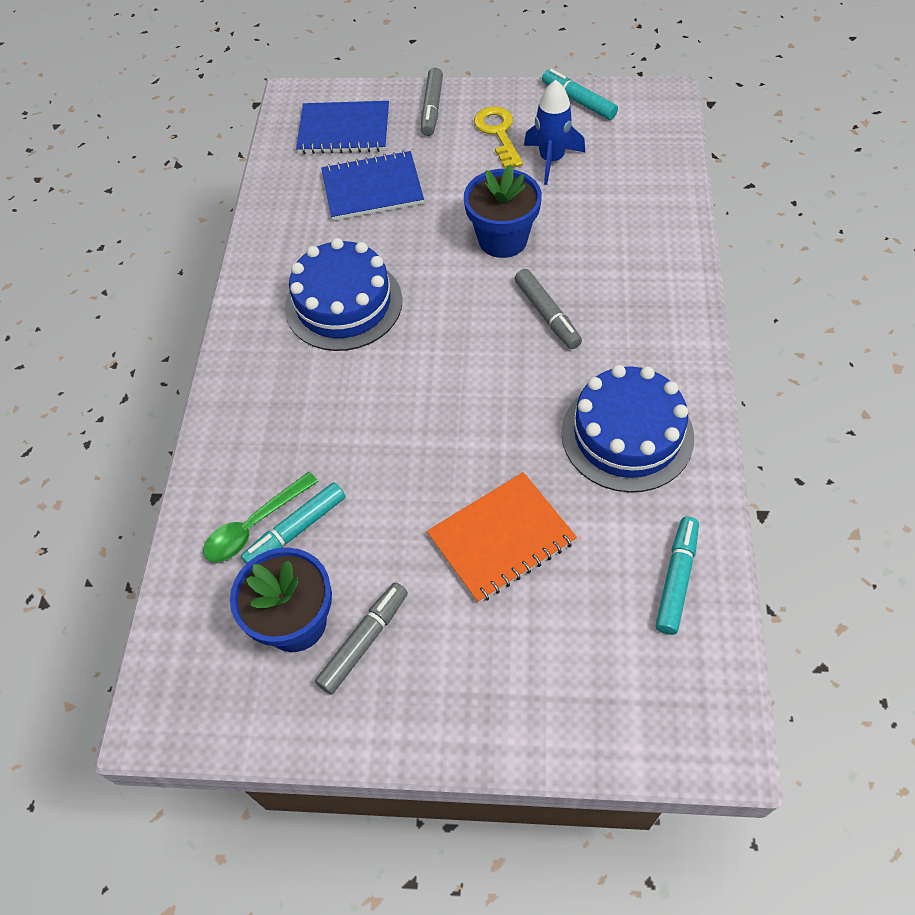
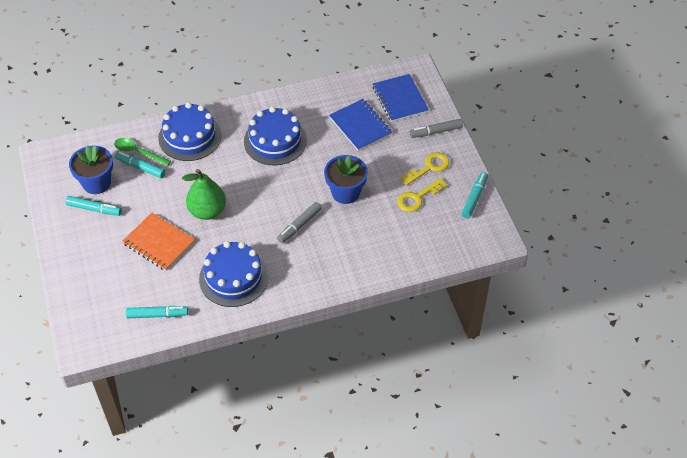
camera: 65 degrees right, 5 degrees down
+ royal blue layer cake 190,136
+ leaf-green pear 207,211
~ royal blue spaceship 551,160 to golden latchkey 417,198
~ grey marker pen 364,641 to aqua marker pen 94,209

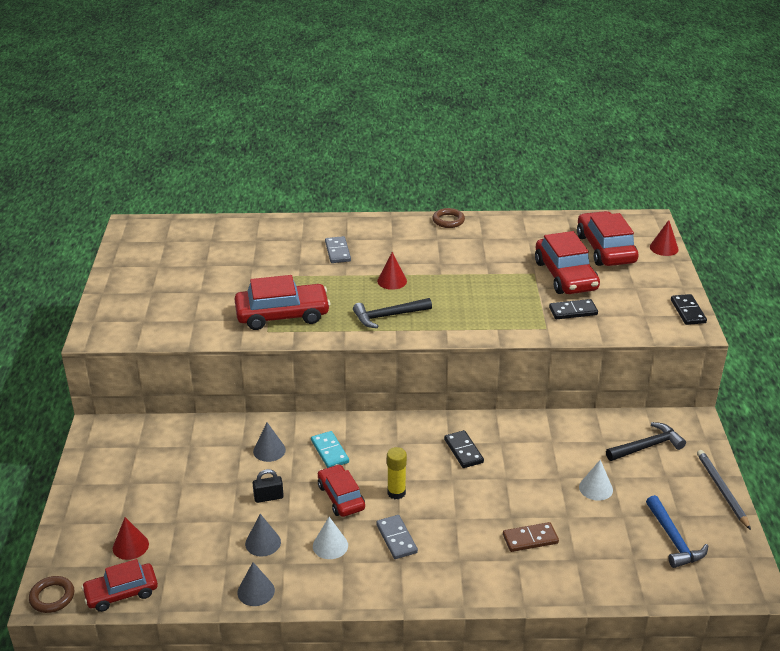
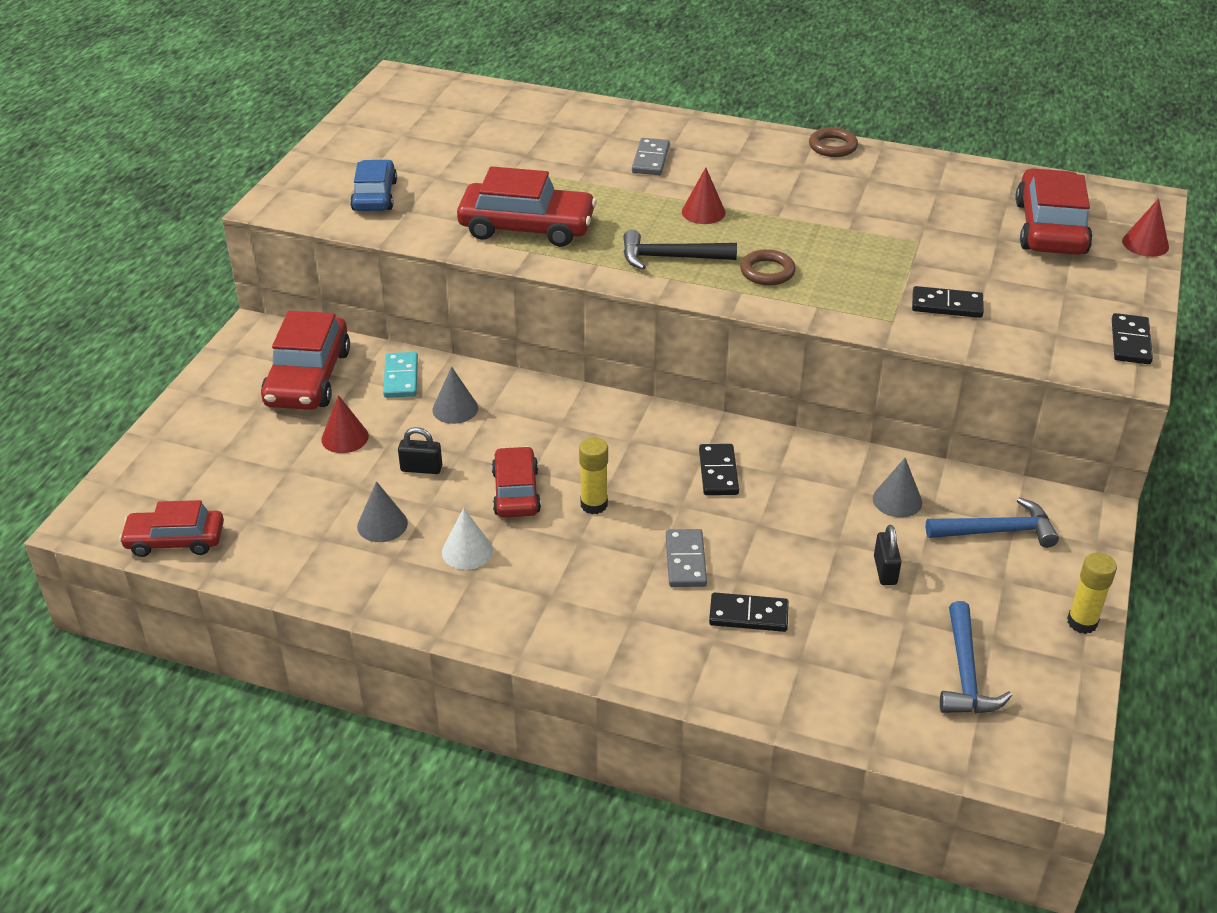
camera: 20 degrees right, 5 degrees up
+ royal blue automobile 375,196
~ dark brown torus 52,597 to 767,272
~ scarlet cone 130,546 to 345,437
~ grey cone 256,591 to 897,500
~ aqua domino tile 329,451 to 401,377
~ grey domino tile 396,538 to 686,561
~ scarlet automobile 565,276 to 308,378
~ pure white cone 596,488 to jet-black small lock 885,570
~ grey pencil 721,490 to golden stick of glue 1082,622
~ dark brown domino tile 530,539 to jet-black domino tile 748,615
~ jet-black claw hammer 647,446 to royal blue claw hammer 997,531

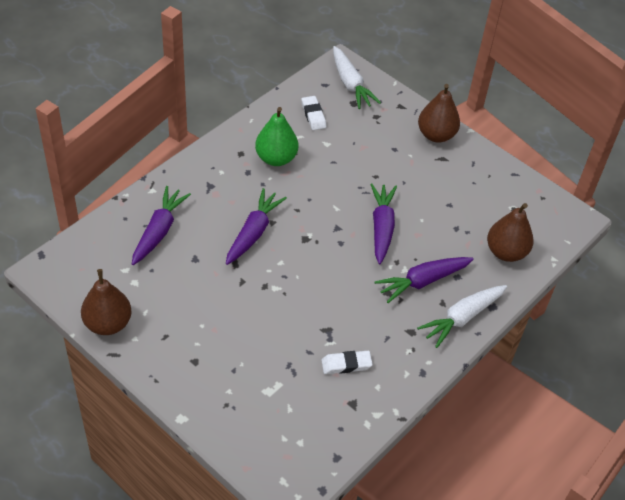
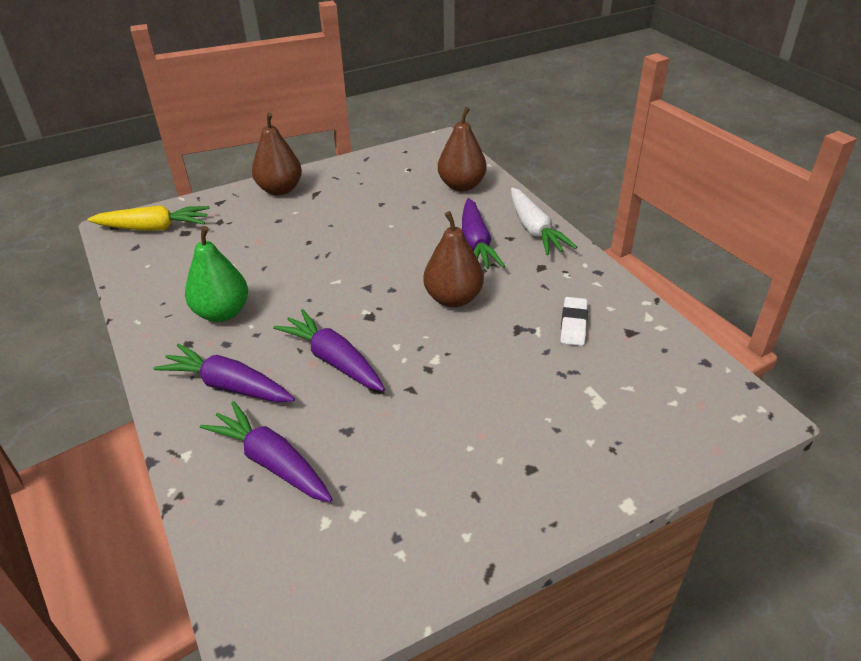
camera: 65 degrees left, 10 degrees down
- pure white gum eraser 313,115
~ dark brown pear 108,323 to 453,298
~ royal purple carrot 381,227 to 228,385
~ pure white carrot 350,84 to golden carrot 154,228

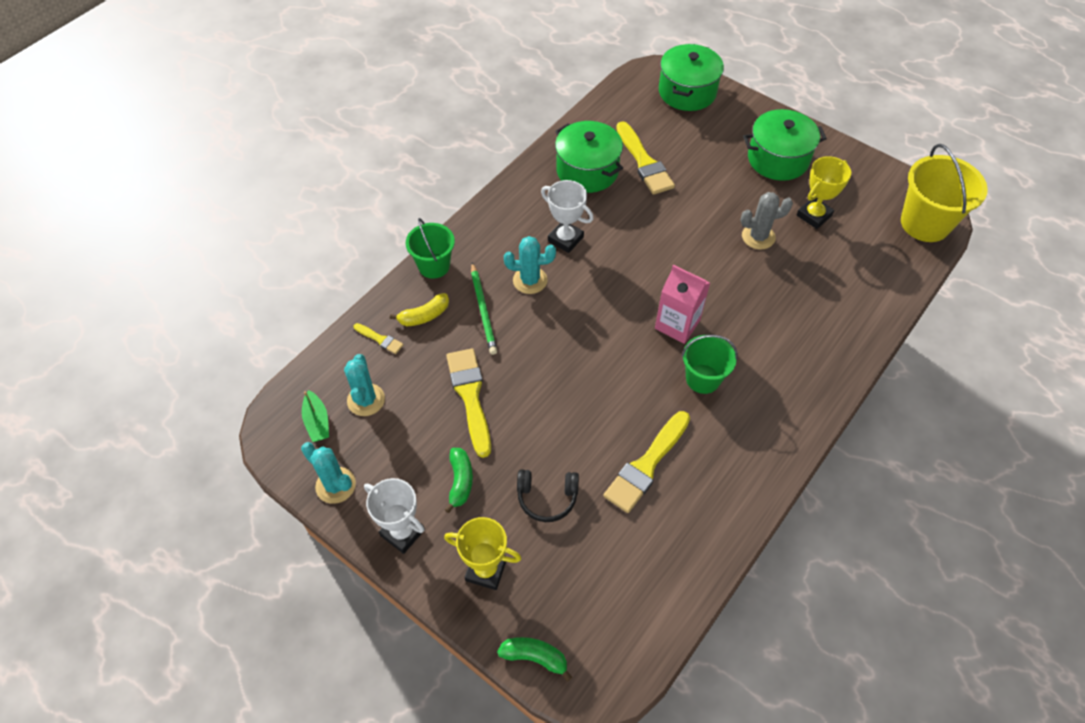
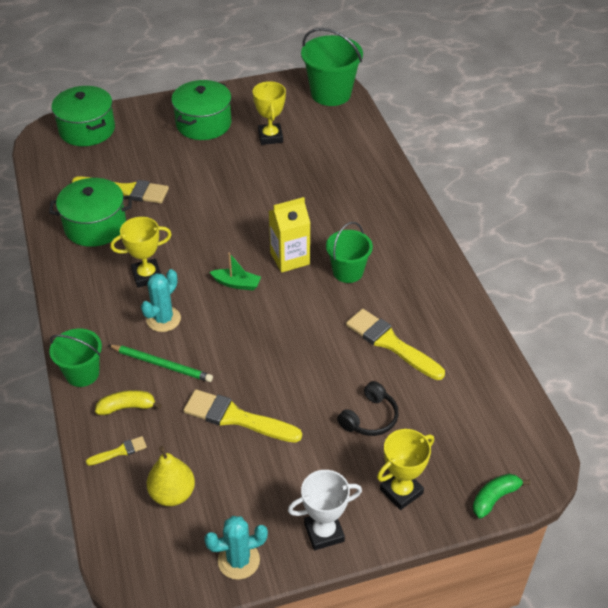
camera: 55 degrees left, 10 degrees down
- leaf-green toy banana 460,481
- grey cactus 758,237
~ leaf-green sailboat 317,422 to 236,284
~ aqua cactus 366,400 to golden pear 172,494
~ pure white award cup 565,239 to golden award cup 147,276
~ pink milk carton 677,324 to golden milk carton 290,258
~ golden bucket 925,223 to leaf-green bucket 331,94
~ golden toy banana 424,316 = 127,407 105 degrees counterclockwise
~ golden paintbrush 646,465 = 391,343 150 degrees clockwise

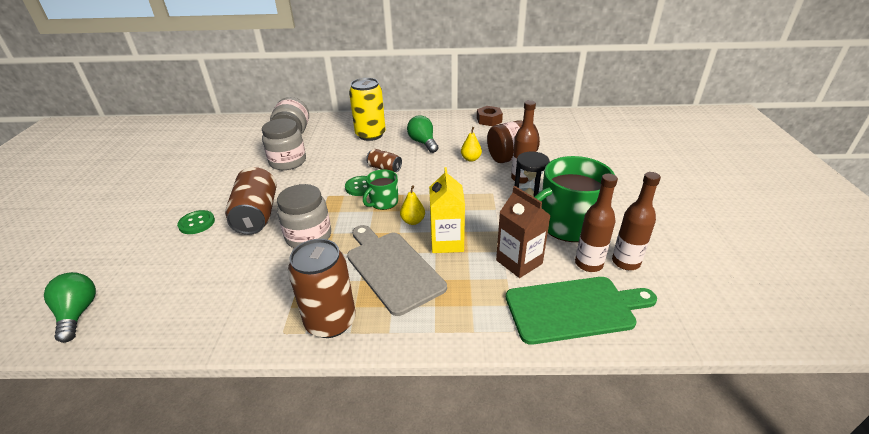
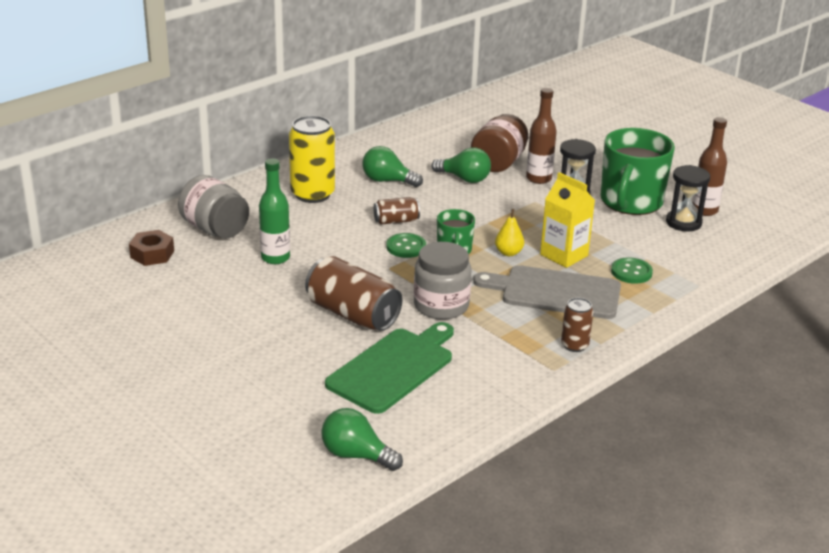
camera: 45 degrees left, 5 degrees down
- dark brown milk carton 519,262
~ leaf-green shirt button 197,223 to 631,272
~ dark brown nut 489,120 to 152,254
~ leaf-green bread board 574,309 to 393,368
~ grey jar 288,162 to leaf-green flask 275,258
~ golden pear 471,159 to leaf-green bulb 464,179
~ dark brown flask 588,264 to jet-black hourglass 683,222
~ dark brown soda can 330,321 = 574,345 x0.53

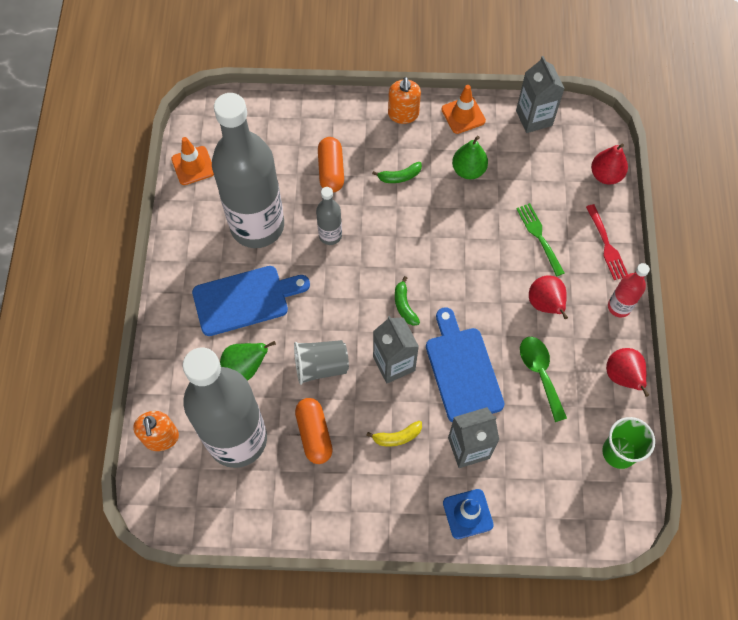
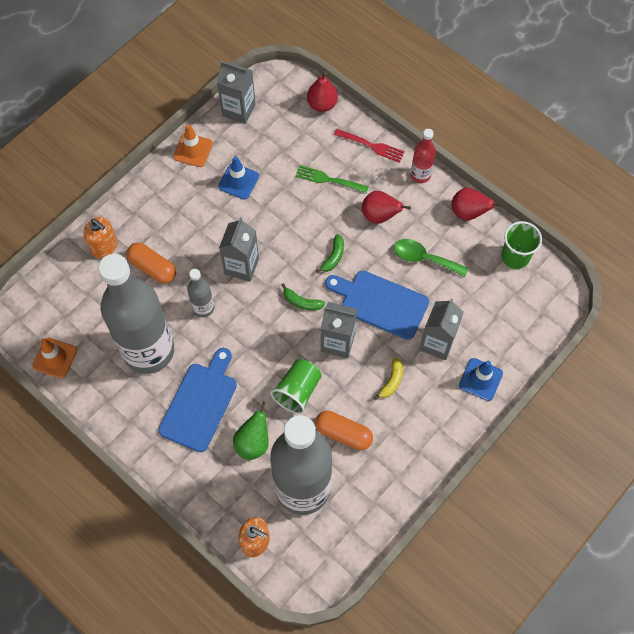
camera: 50 degrees left, 0 degrees up
+ grey milk carton 241,266
~ leaf-green toy banana 399,176 to 333,257
~ bright orange pump bottle 403,114 to 104,247
~ leaf-green pear 468,170 to royal blue traffic cone 238,181
~ grey cup 321,366 to leaf-green cup 297,391

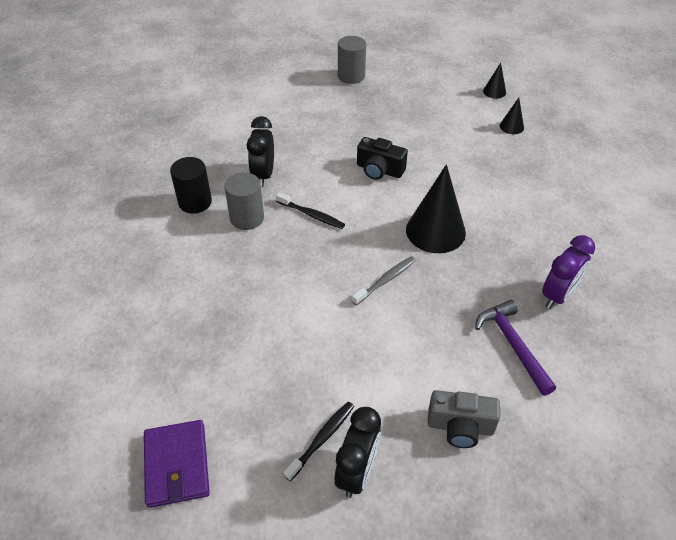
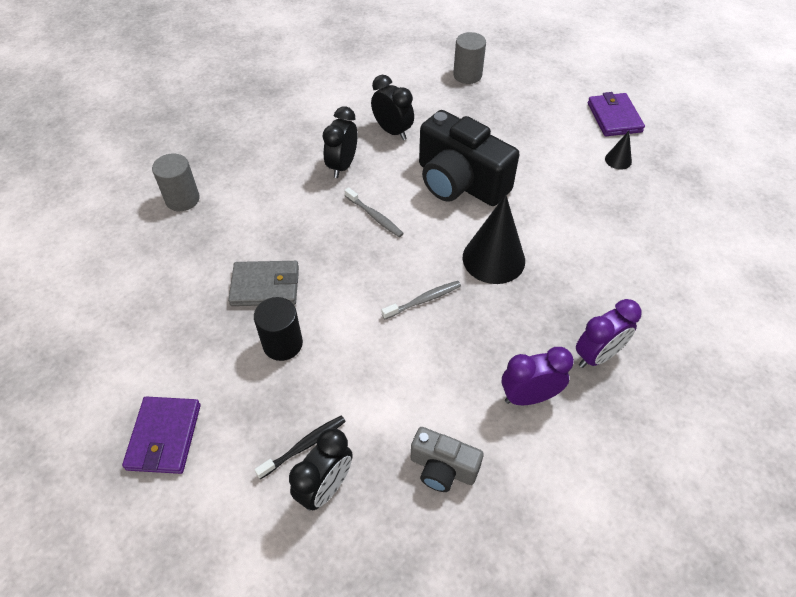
camera: 15 degrees right, 5 degrees up
+ grey billfold 265,286
+ jet-black bedside clock 392,131
~ jet-black cylinder shape 195,202 to 282,344
~ grey cylinder shape 247,218 to 182,199
~ royal purple claw hammer 513,345 to royal purple bedside clock 529,397
~ jet-black cone 494,91 to royal purple billfold 614,117
~ jet-black dental brush 311,215 to grey dental brush 374,216
~ jet-black photo camera 379,170 = 459,182 x1.92

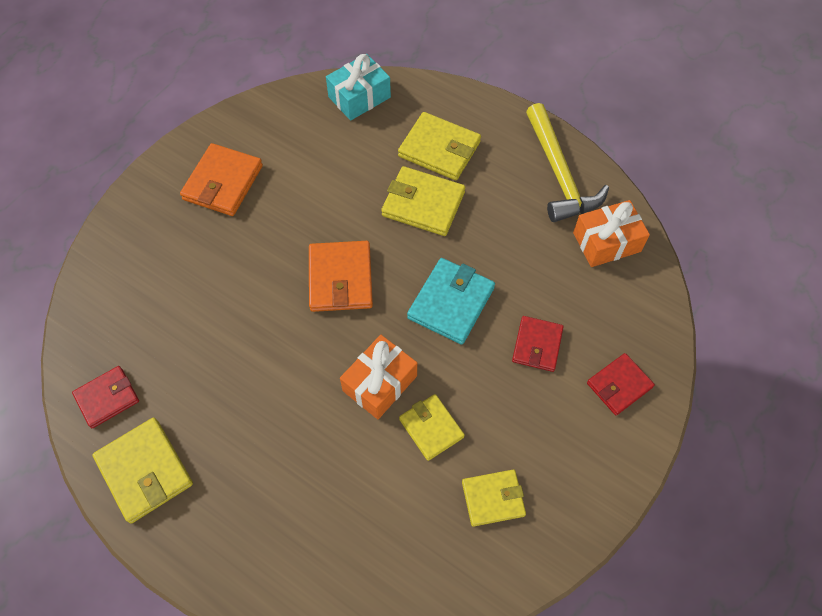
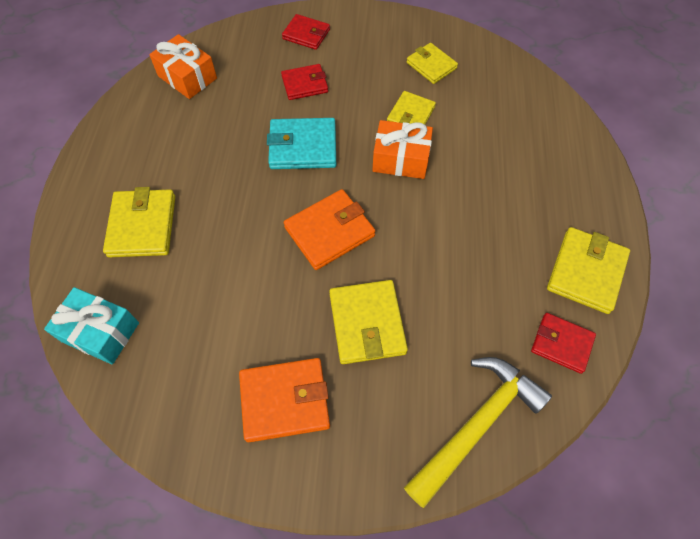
camera: 120 degrees left, 0 degrees up
~ golden billfold 423,204 to 367,323
~ golden claw hammer 559,174 to 476,424

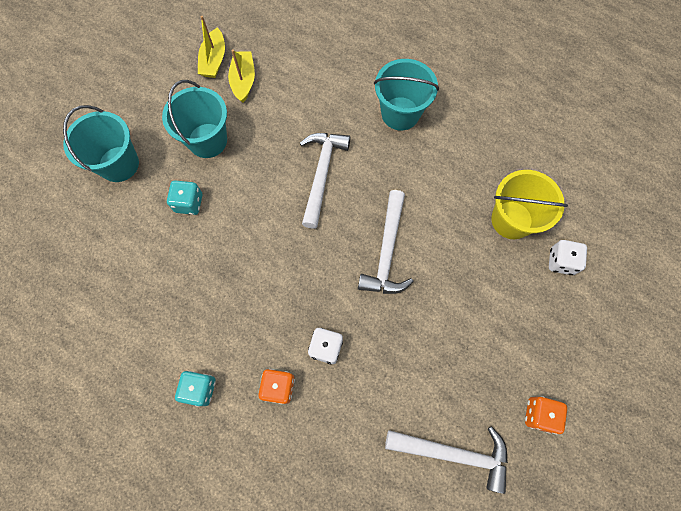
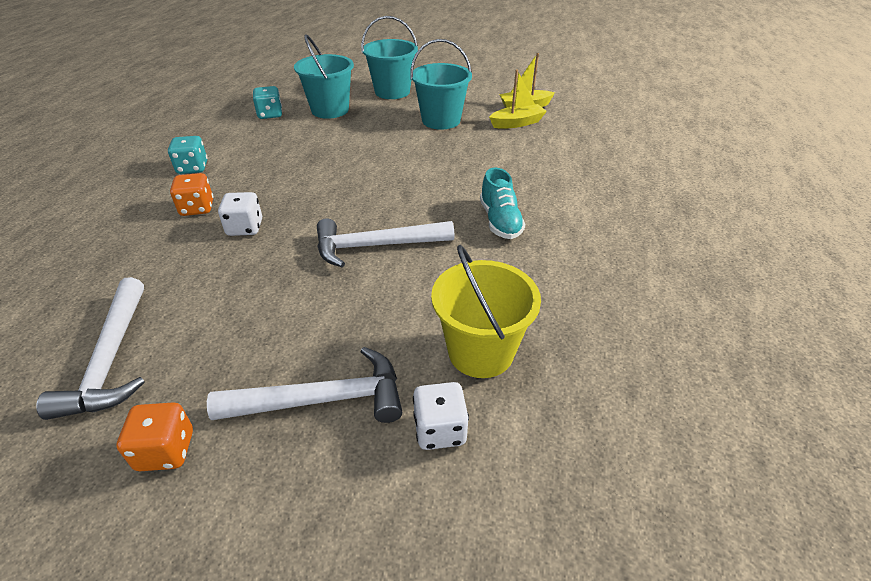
camera: 70 degrees right, 30 degrees down
+ aqua shoe 500,221
~ aqua game die 189,203 to 270,114
~ pure white claw hammer 321,174 to 322,399
~ aqua bucket 400,113 to 330,110

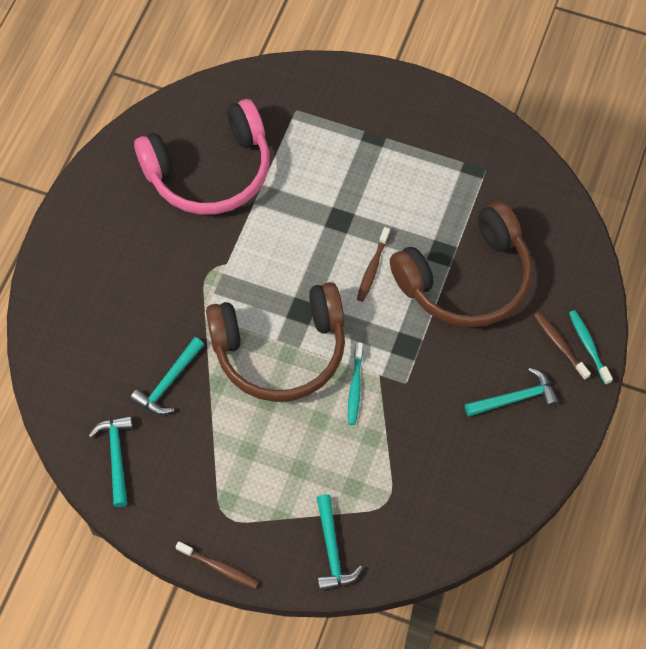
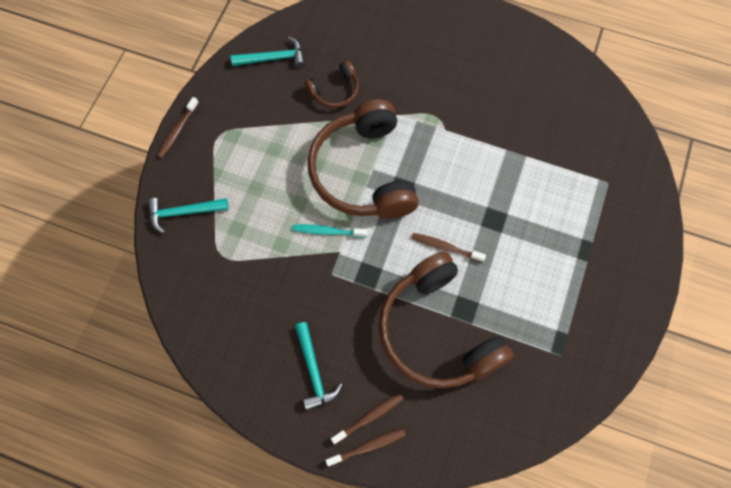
camera: 90 degrees right, 5 degrees up
- pink headset 210,171
~ aqua claw hammer 168,383 to dark brown headset 335,91
~ aqua dental brush 588,346 to dark brown dental brush 368,446

